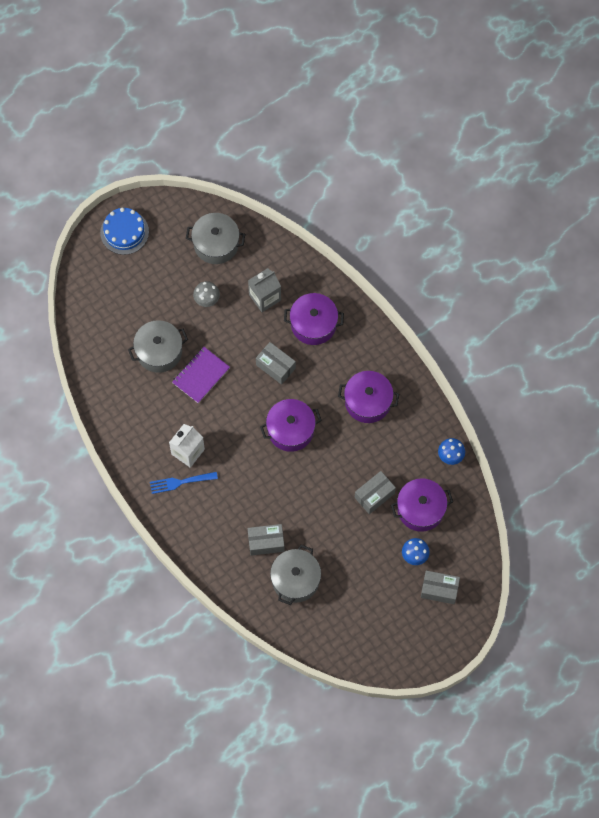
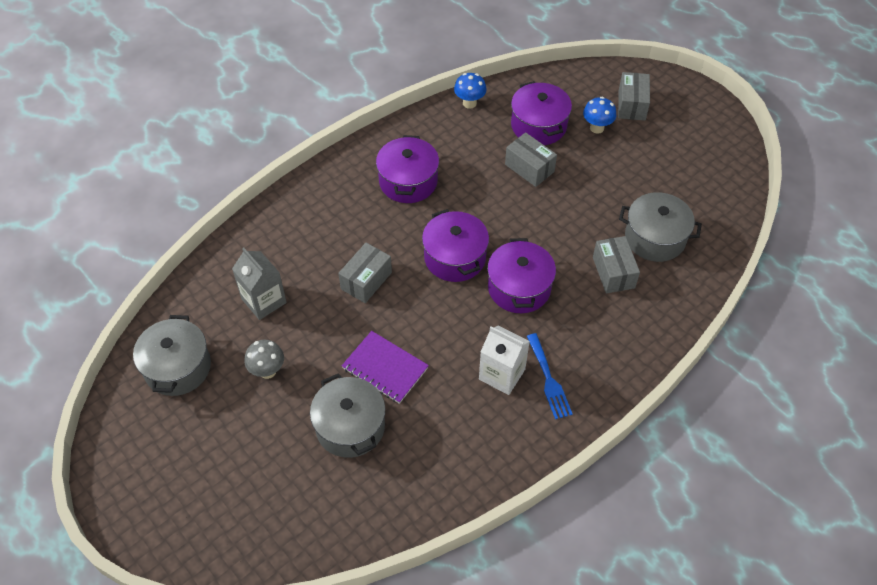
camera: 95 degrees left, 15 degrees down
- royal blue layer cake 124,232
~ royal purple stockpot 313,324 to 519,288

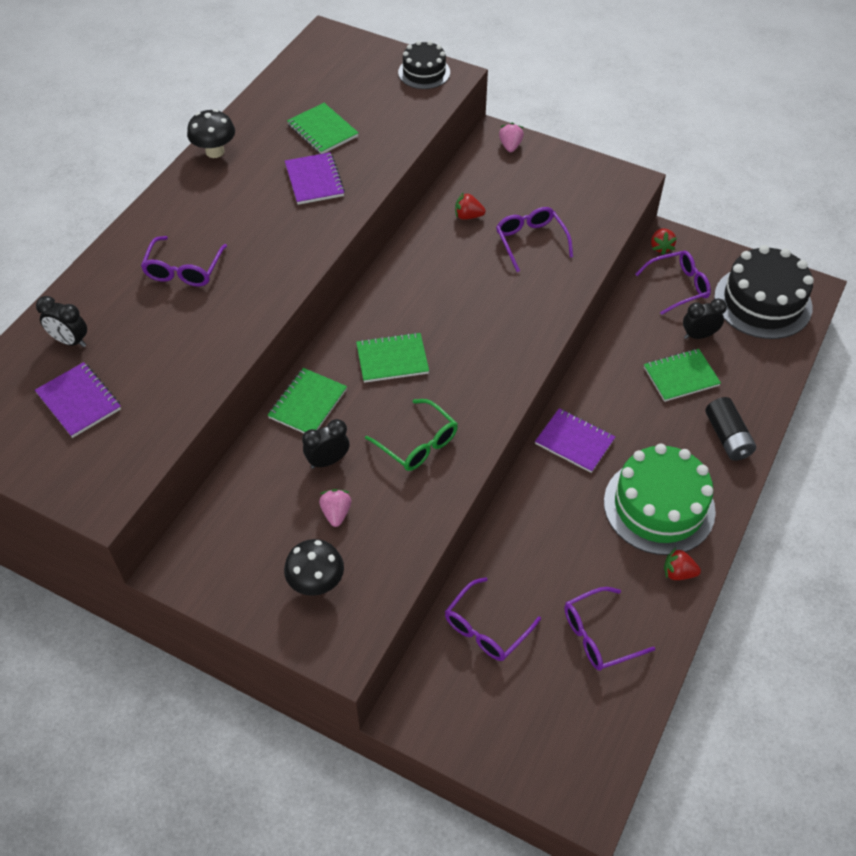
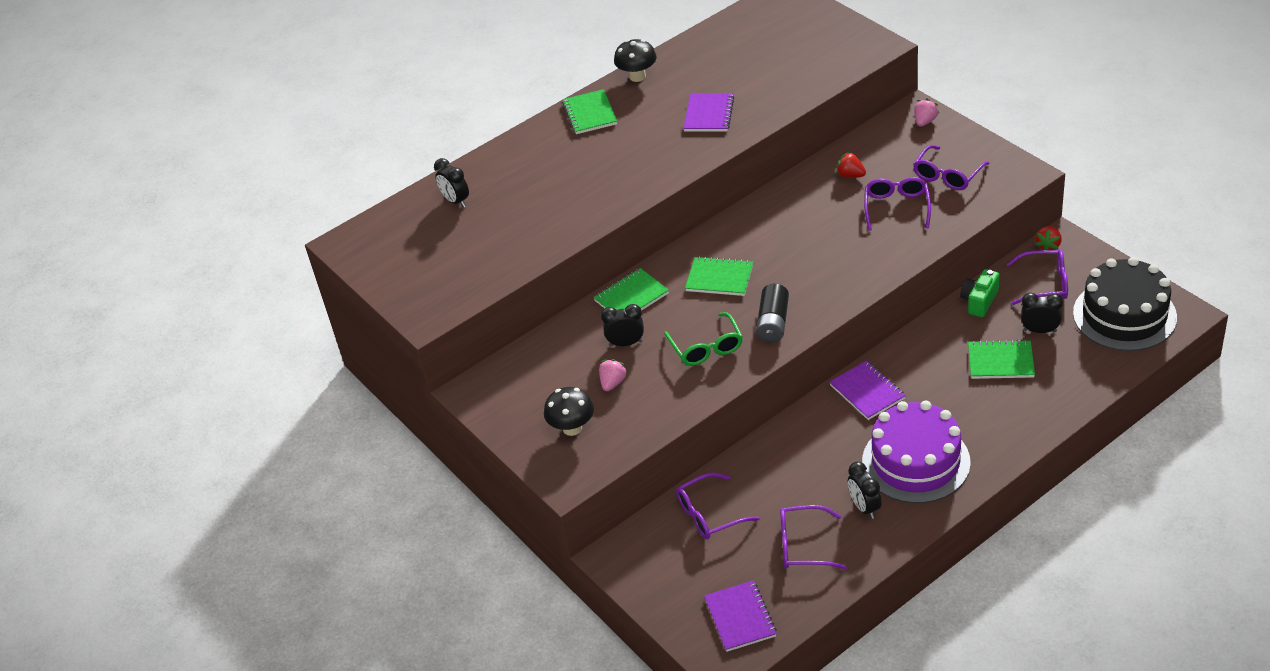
camera: 30 degrees right, 10 degrees down
- jet-black layer cake 424,72
- scarlet strawberry 678,573
+ jet-black bedside clock 864,507
+ leaf-green photo camera 979,301
~ royal purple exercise book 79,401 to 740,617
~ royal purple glasses 184,269 to 948,175
~ leaf-green exercise book 322,131 to 590,114
~ jet-black AA battery 727,437 to 773,323
~ leaf-green layer cake 659,506 to royal purple layer cake 916,462

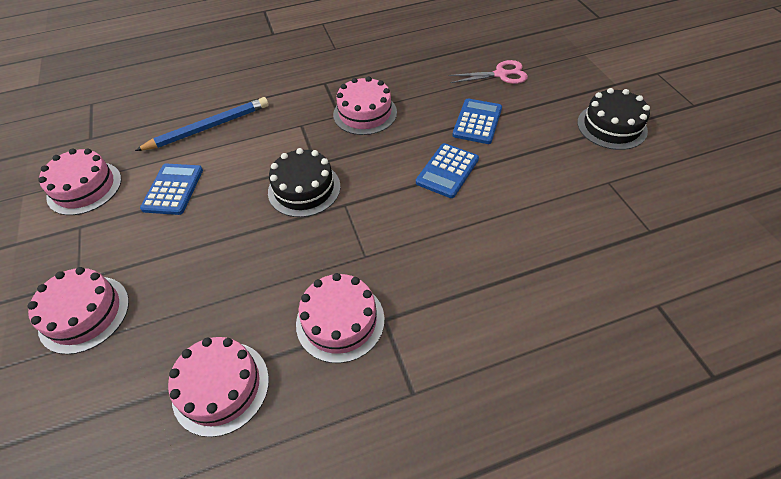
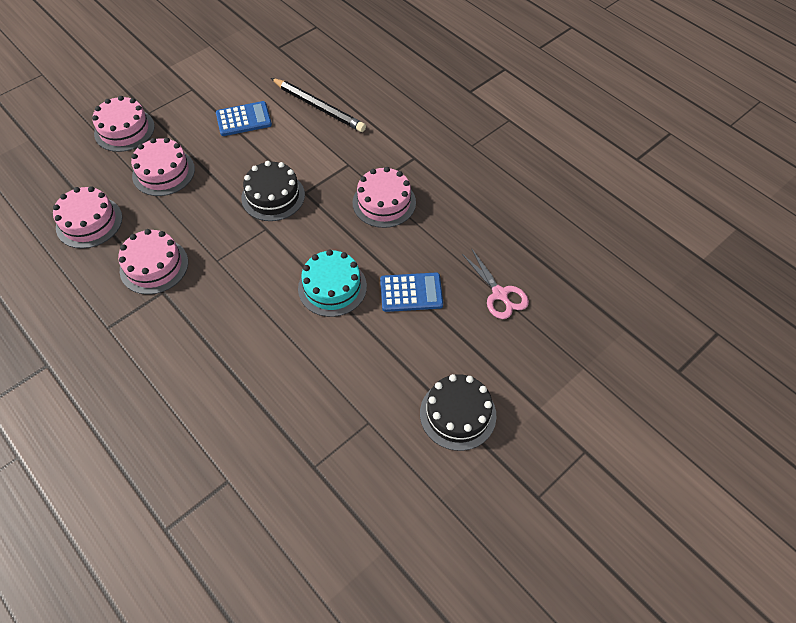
camera: 65 degrees right, 5 degrees up
~ pink layer cake 84,188 to 163,172
~ royal blue pocket calculator 447,171 to aqua layer cake 332,287
~ royal blue pencil 208,127 to jet-black pencil 319,107

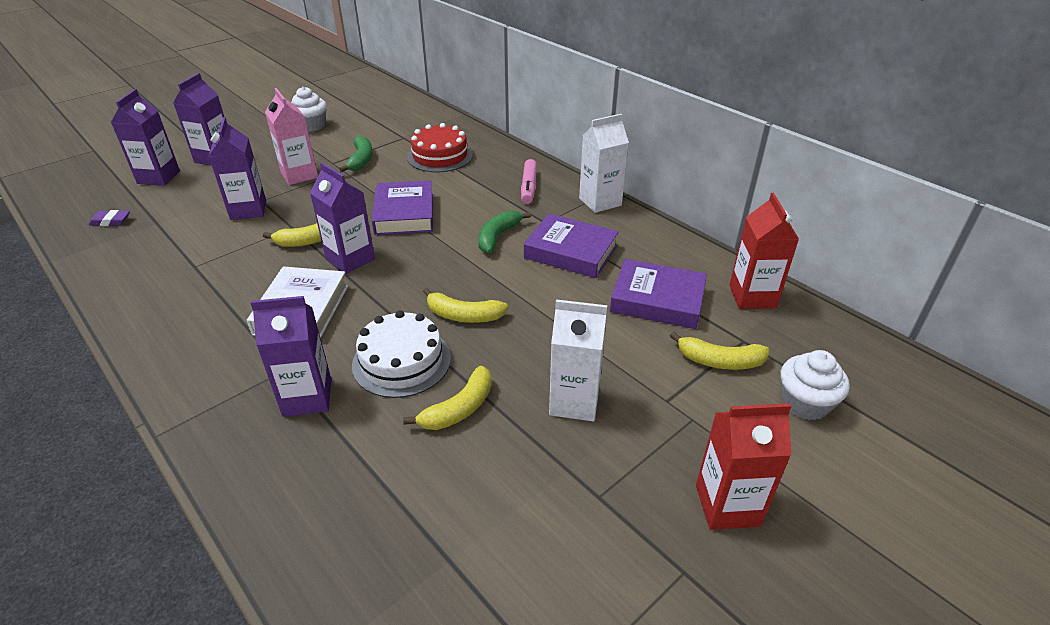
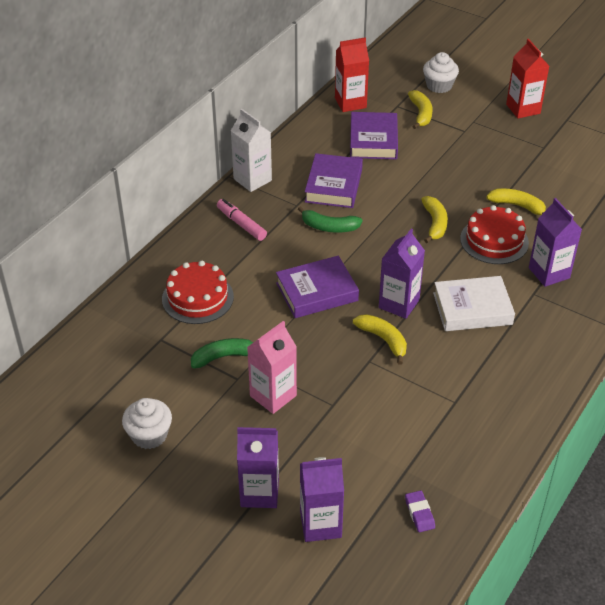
camera: 105 degrees left, 5 degrees up
- royal purple milk carton 248,210
- pure white milk carton 574,402
~ pure white layer cake 401,361 to scarlet layer cake 494,240
~ pink marker pen 529,187 = 241,224 120 degrees counterclockwise

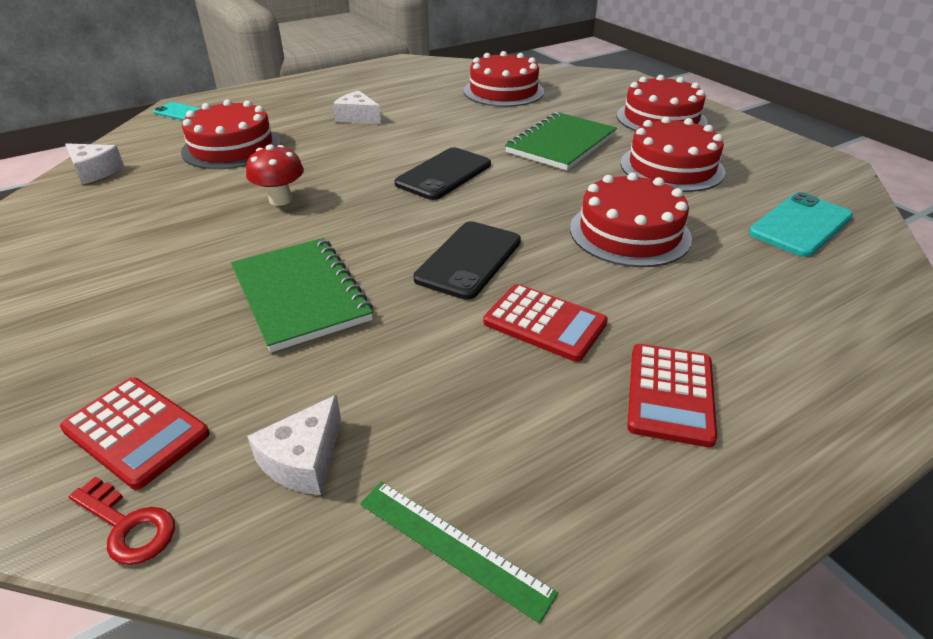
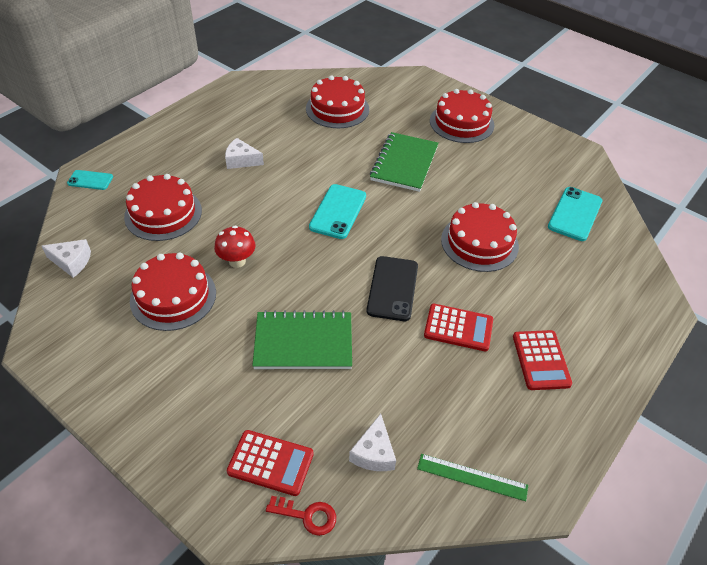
camera: 20 degrees left, 10 degrees up
~ scarlet layer cake 671,167 to 173,296
~ jet-black mobile phone 444,174 to aqua mobile phone 338,211
~ leaf-green exercise book 300,295 = 303,342 45 degrees counterclockwise

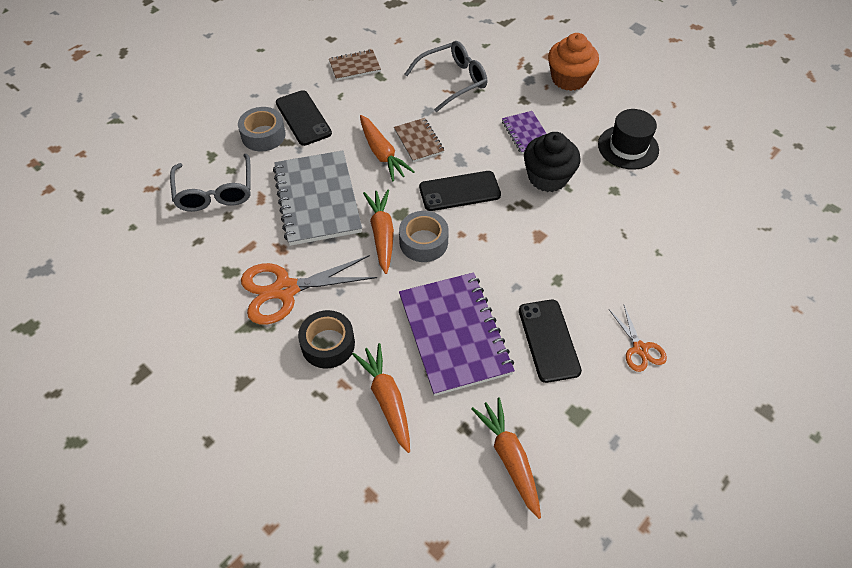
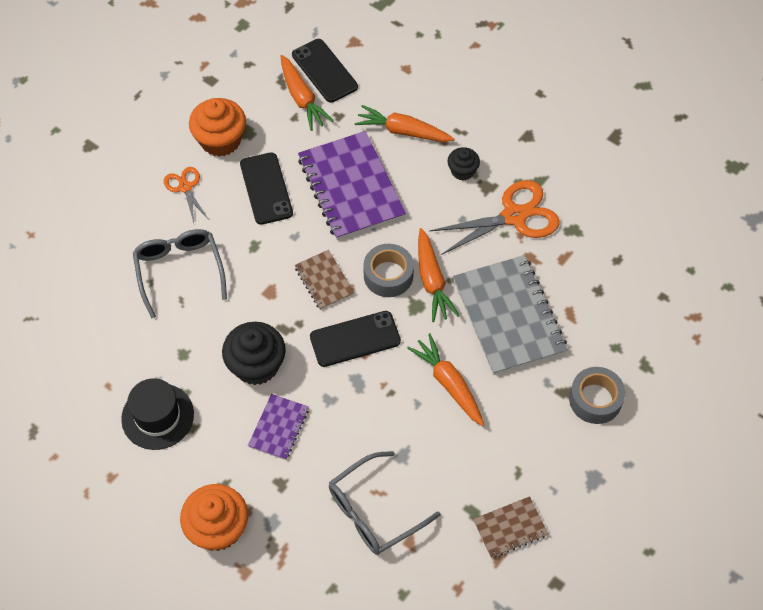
camera: 175 degrees right, 5 degrees up
+ bright orange muffin 220,140
~ grey glasses 215,192 to 179,271
~ jet-black mobile phone 303,118 to 324,71
~ dark brown exercise book 419,141 to 324,281
~ jet-black sticky tape 328,344 to jet-black muffin 462,171
~ bright orange carrot 387,400 = 403,131 135 degrees clockwise
~ royal purple exercise book 526,133 = 279,428 45 degrees clockwise

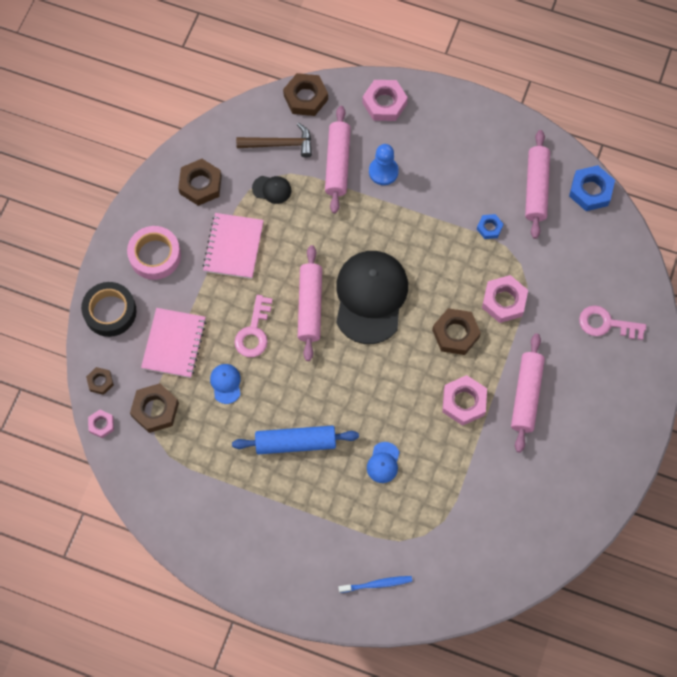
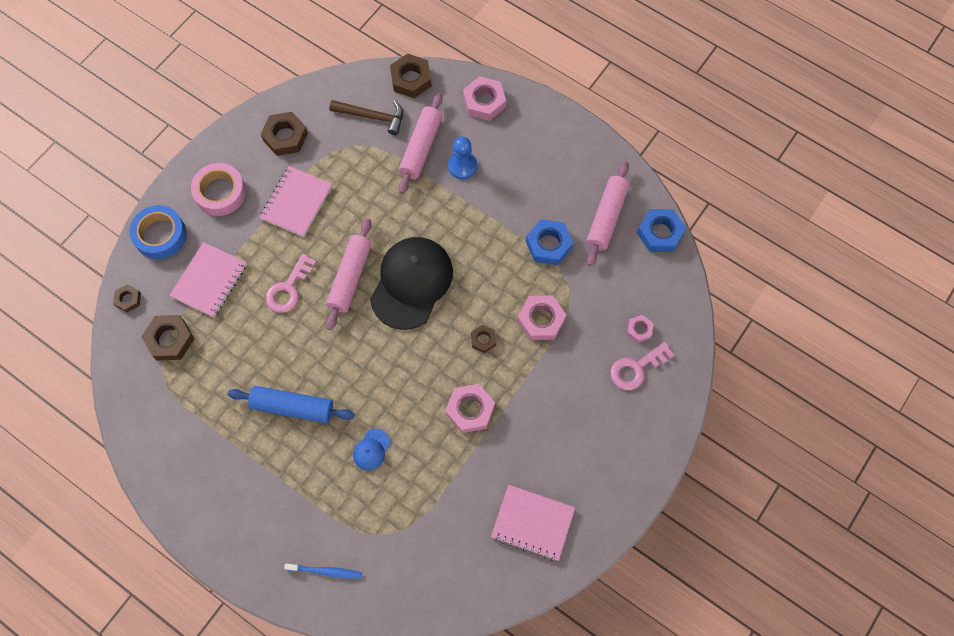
camera: 15 degrees right, 0 degrees up
- royal blue cap 226,383
- jet-black cap 272,189
- pink rolling pin 526,395
+ pink exercise book 532,523
~ pink nut 101,424 to 639,330
~ jet-black sticky tape 110,312 to royal blue sticky tape 160,235
~ pink latchkey 606,324 = 636,368 60 degrees counterclockwise
~ dark brown nut 455,334 = 483,340 x0.57
~ royal blue nut 489,228 = 548,245 x1.76

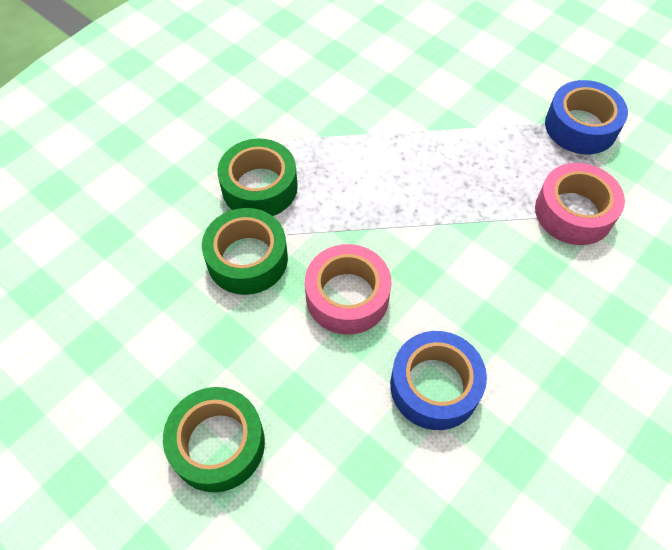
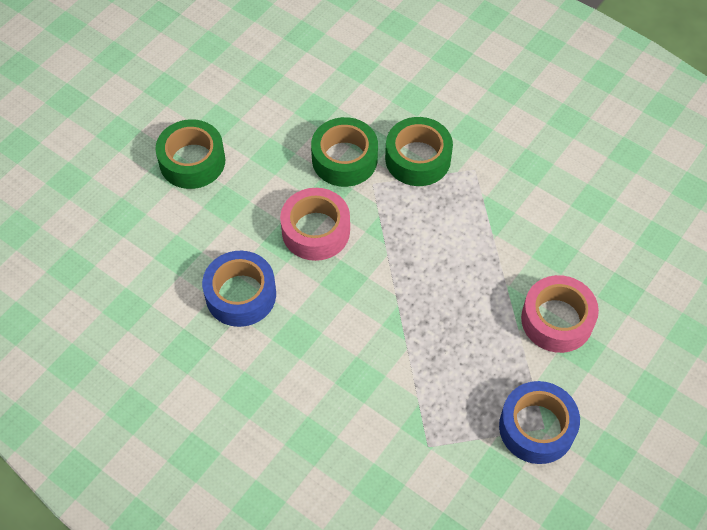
camera: 85 degrees right, 0 degrees up
~ pink sticky tape 573,212 to 557,320

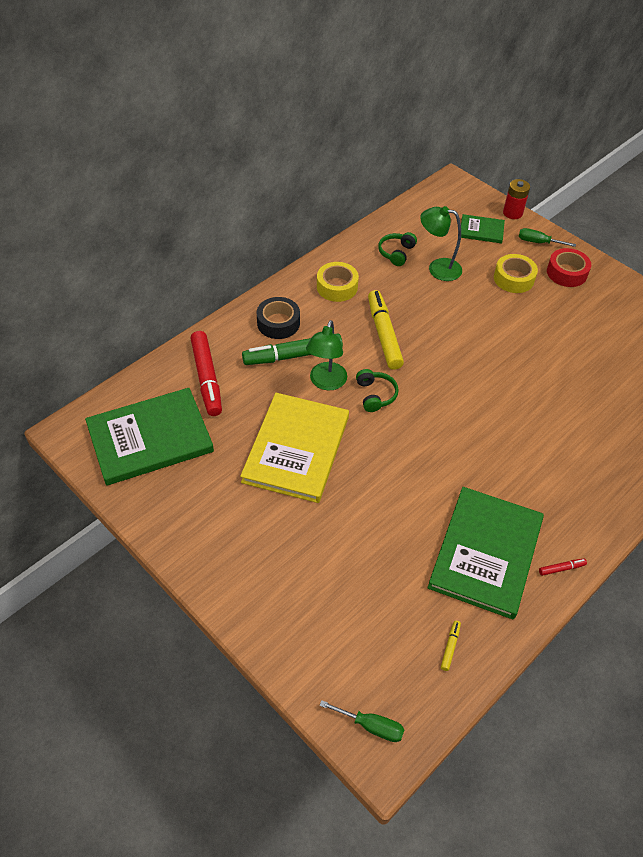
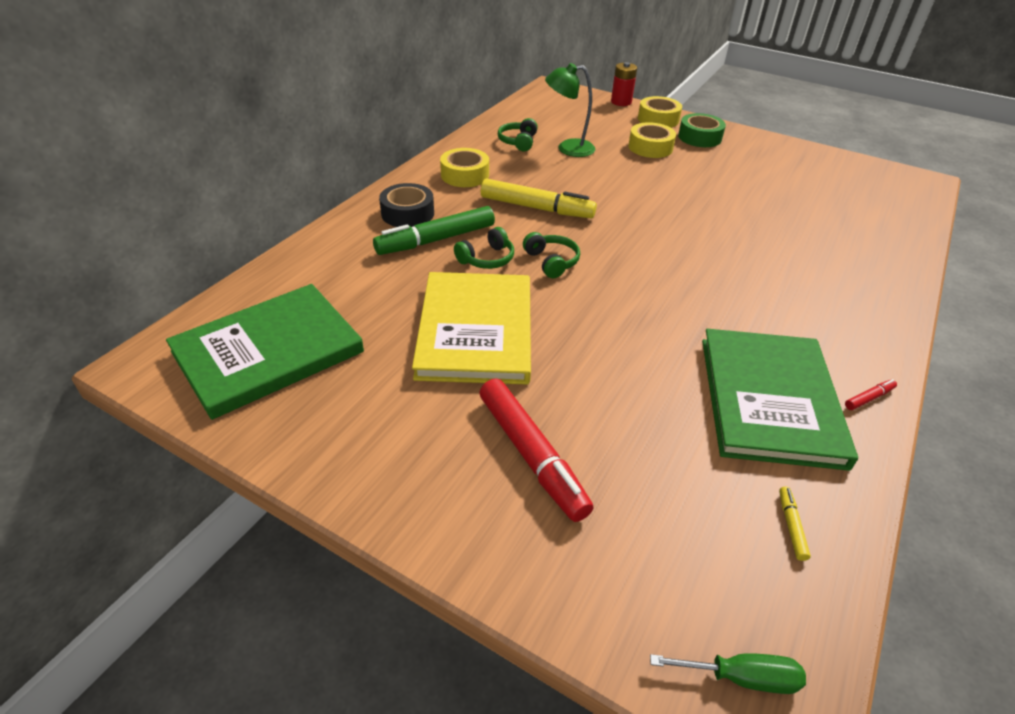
camera: 15 degrees left, 10 degrees down
- leaf-green book 481,230
~ scarlet marker pen 207,378 to 531,454
~ leaf-green lamp 326,382 to leaf-green headset 487,259
~ leaf-green flat screwdriver 538,242 to golden sticky tape 658,119
~ scarlet sticky tape 566,273 to leaf-green sticky tape 699,137
~ golden marker pen 384,335 = 536,208 135 degrees clockwise

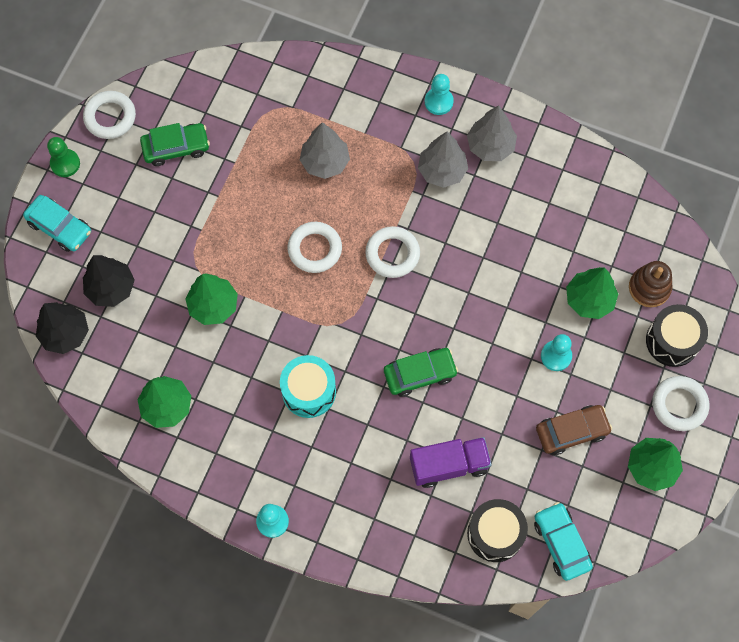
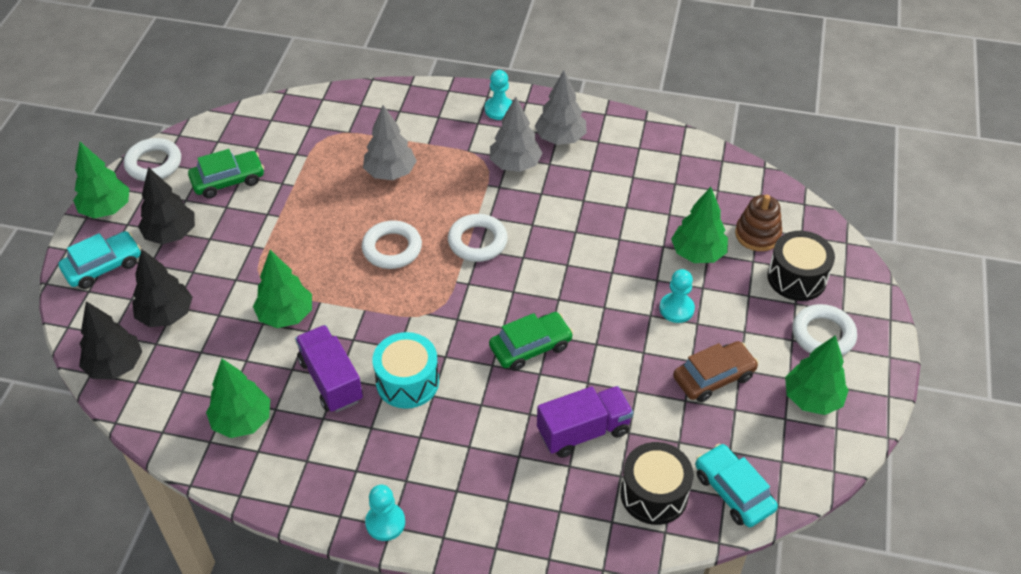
camera: 10 degrees left, 20 degrees down
+ jet-black fir tree 171,234
+ royal purple truck 331,380
~ leaf-green pawn 65,163 to leaf-green fir tree 106,209
~ aqua automobile 60,227 = 103,266 60 degrees counterclockwise

